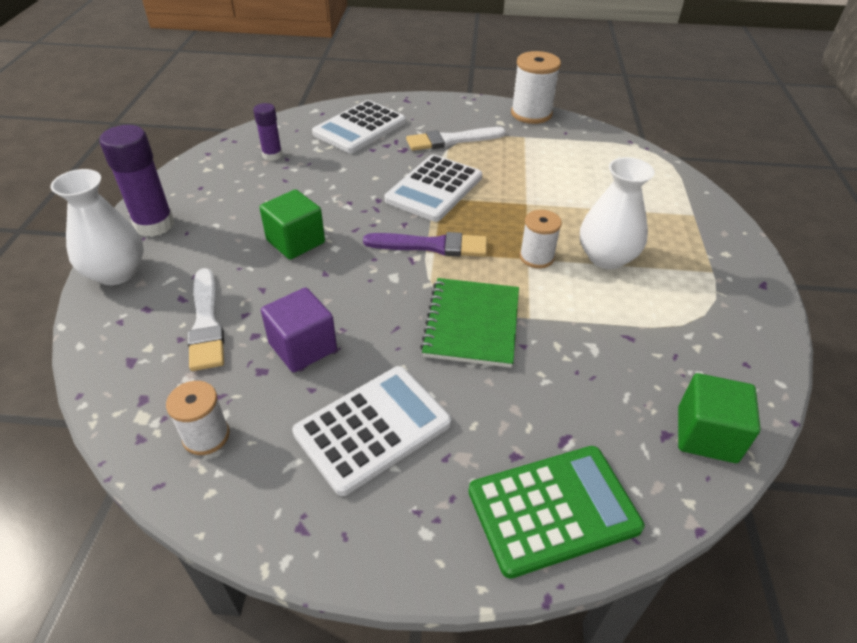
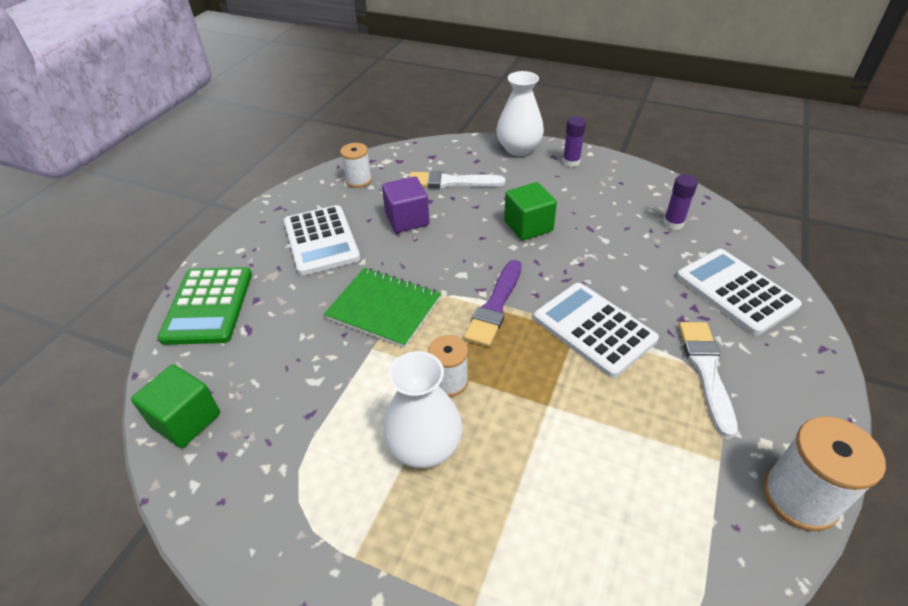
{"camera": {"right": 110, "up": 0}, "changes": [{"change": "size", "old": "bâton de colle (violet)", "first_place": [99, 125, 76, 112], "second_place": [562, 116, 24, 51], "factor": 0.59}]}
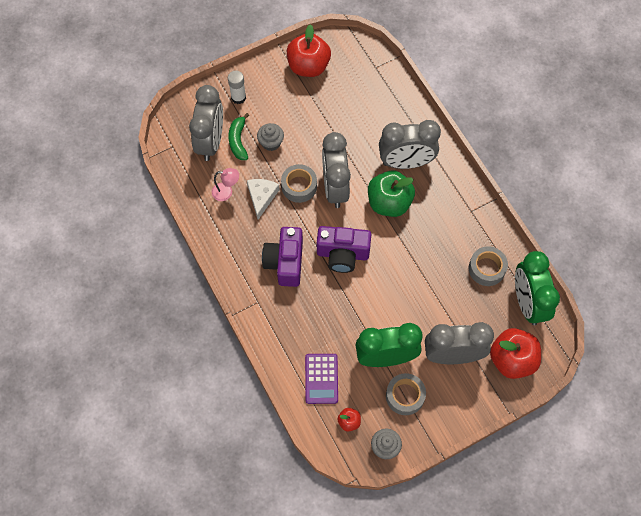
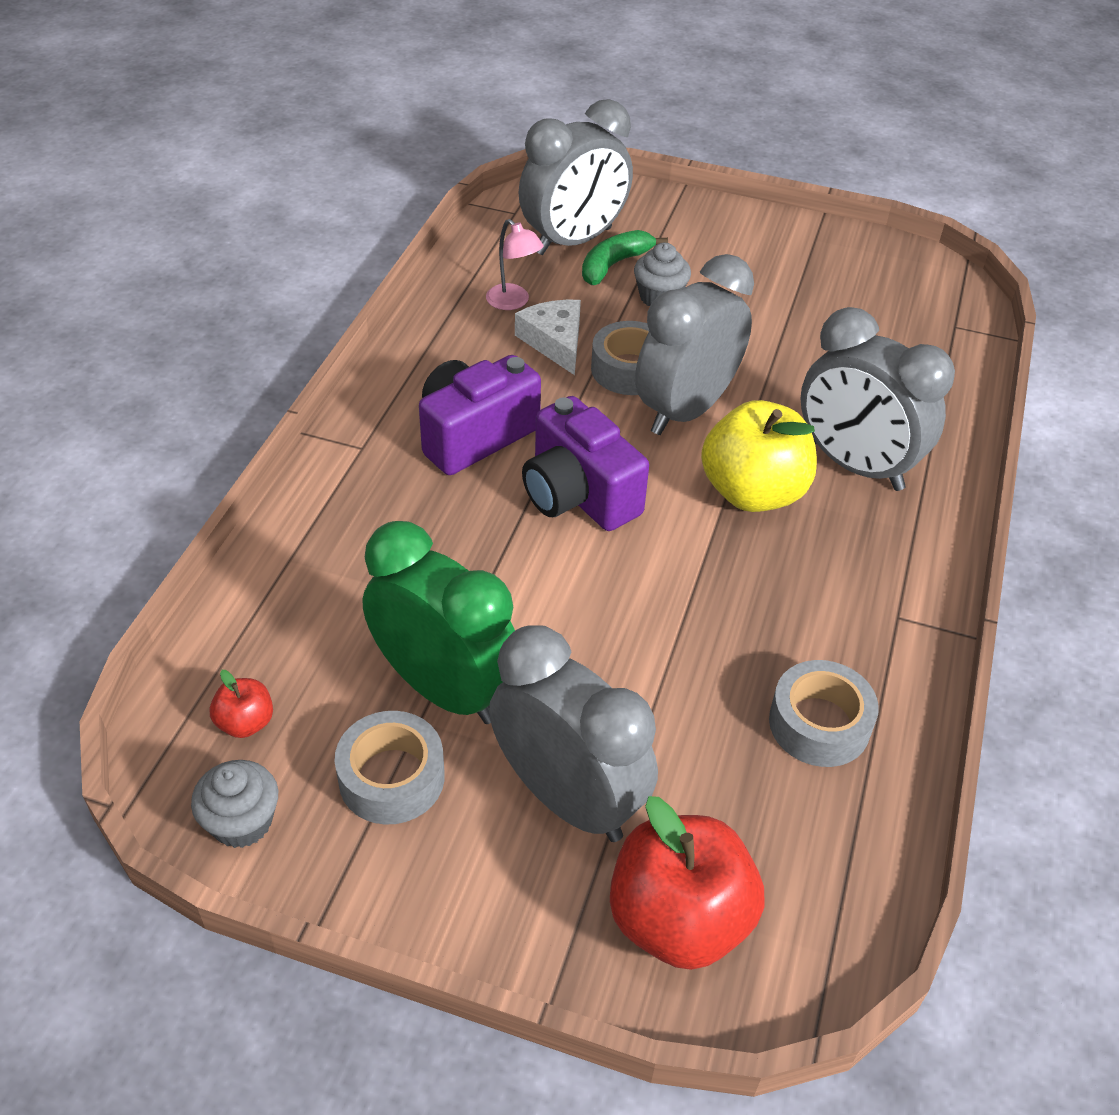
{"camera": {"right": 45, "up": -20}, "changes": [{"change": "spun", "old": "fromage (blanc)", "first_place": [247, 179, 33, 41], "second_place": [515, 300, 66, 75], "degrees": -75}, {"change": "colour", "old": "pomme (vert)", "new": "pomme (jaune)", "first_place": [368, 171, 47, 46], "second_place": [701, 400, 116, 112]}, {"change": "missing", "old": "bâton de colle (blanc)", "first_place": [228, 70, 18, 34]}, {"change": "missing", "old": "pomme (rouge)", "first_place": [287, 24, 44, 53]}, {"change": "missing", "old": "calculatrice (violet)", "first_place": [305, 354, 33, 50]}, {"change": "missing", "old": "réveil (vert)", "first_place": [515, 251, 45, 74]}]}
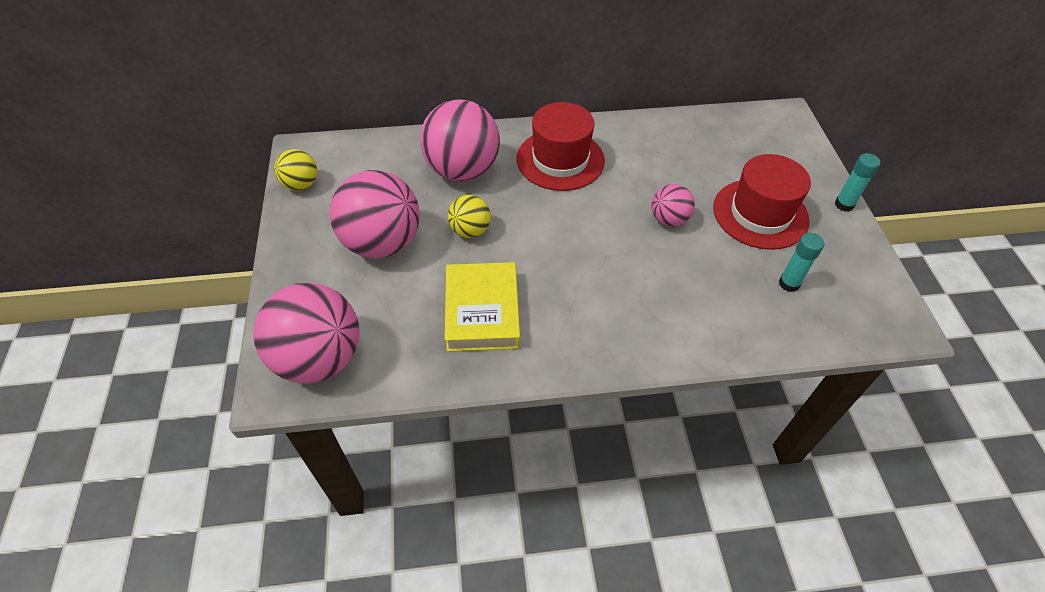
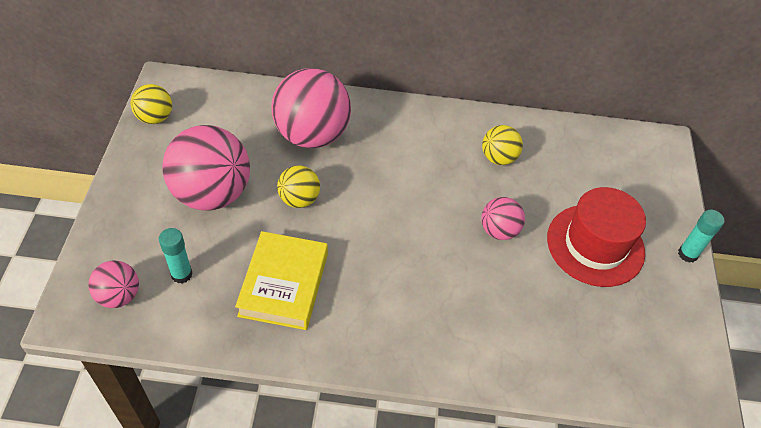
{"camera": {"right": 10, "up": 0}, "changes": [{"change": "size", "old": "balle (rose)", "first_place": [253, 283, 107, 101], "second_place": [88, 261, 51, 47], "factor": 0.51}, {"change": "relocated", "old": "bâton de colle (turquoise)", "first_place": [779, 233, 45, 59], "second_place": [159, 228, 34, 55]}, {"change": "appeared", "new": "balle (jaune)", "second_place": [482, 125, 41, 40]}, {"change": "missing", "old": "chapeau (rouge)", "first_place": [517, 102, 88, 89]}]}
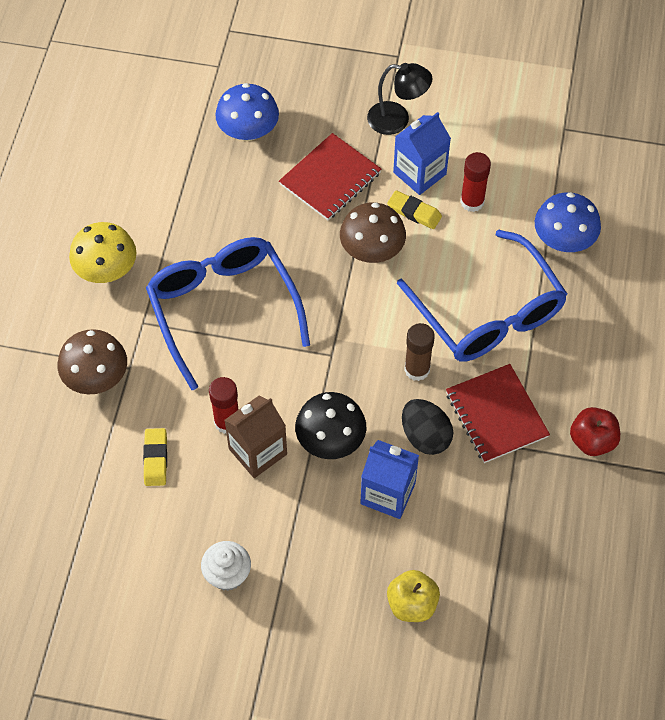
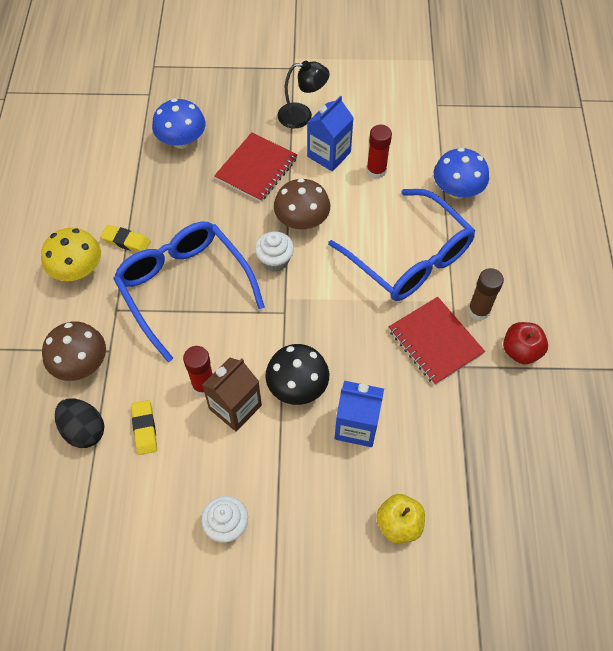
{"camera": {"right": -10, "up": 0}, "changes": [{"change": "relocated", "old": "œuf (noir)", "first_place": [402, 399, 51, 56], "second_place": [55, 398, 49, 50]}, {"change": "relocated", "old": "gomme (jaune)", "first_place": [387, 190, 55, 39], "second_place": [100, 225, 50, 27]}, {"change": "appeared", "new": "muffin (blanc)", "second_place": [255, 231, 39, 41]}, {"change": "relocated", "old": "bâton de colle (marron)", "first_place": [404, 323, 31, 58], "second_place": [468, 268, 36, 52]}]}
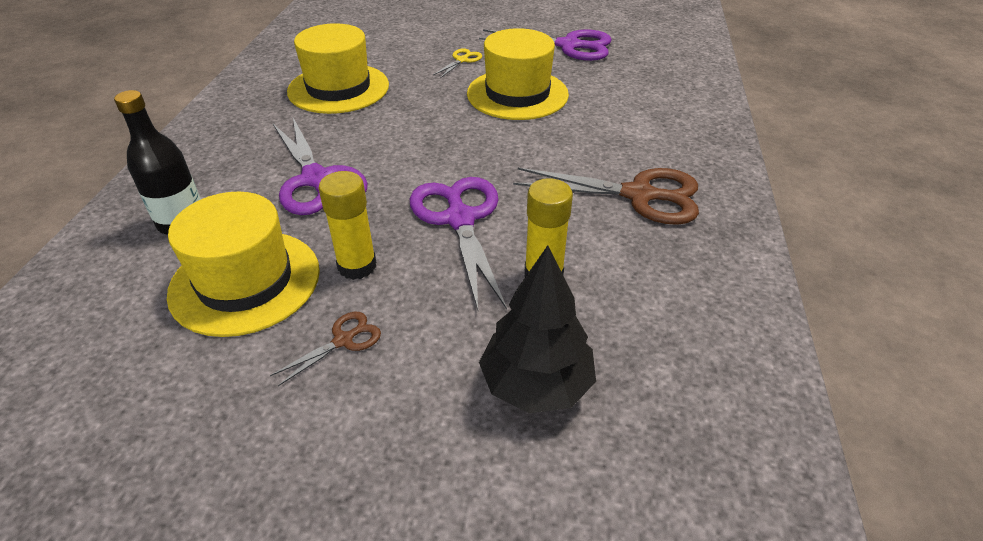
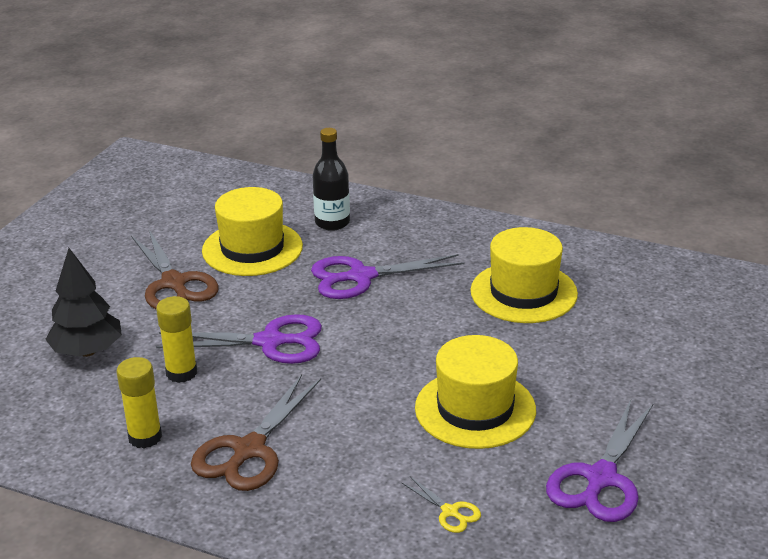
{"camera": {"right": 105, "up": -10}, "changes": [{"change": "relocated", "old": "bâton de colle (jaune)", "first_place": [318, 171, 58, 109], "second_place": [116, 357, 46, 91]}, {"change": "size", "old": "ciseaux (marron)", "first_place": [270, 312, 111, 74], "second_place": [131, 230, 88, 79], "factor": 2.11}, {"change": "relocated", "old": "ciseaux (jaune)", "first_place": [433, 48, 49, 30], "second_place": [401, 476, 80, 57]}]}
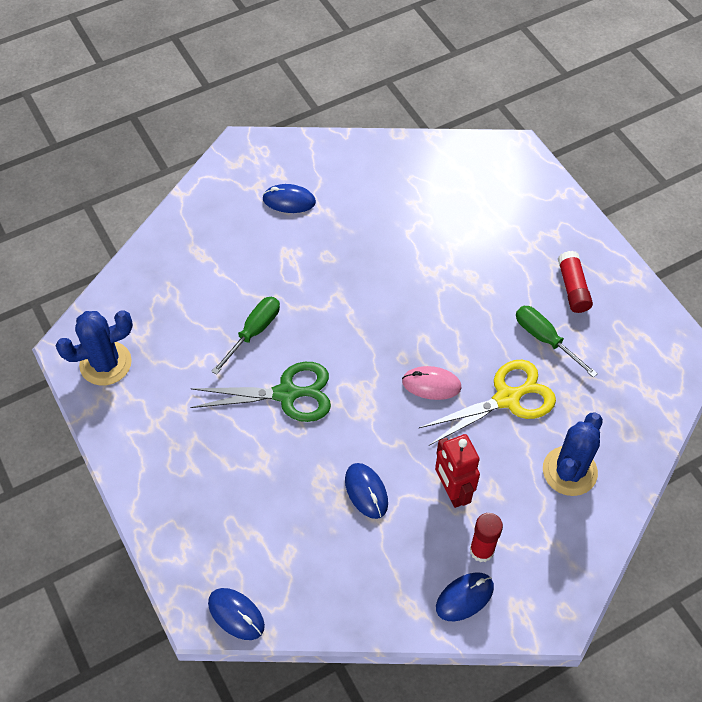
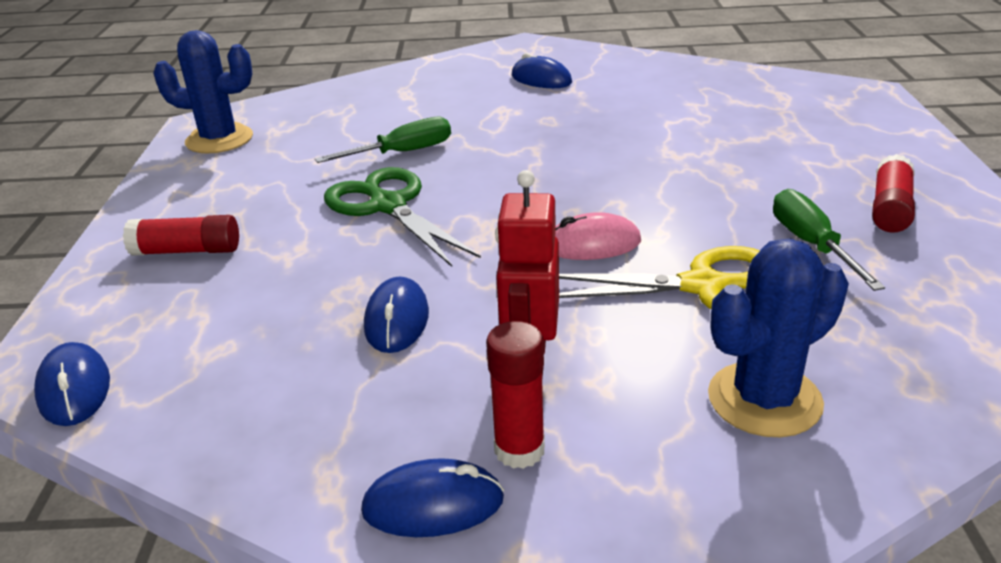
{"camera": {"right": 30, "up": -25}, "changes": [{"change": "appeared", "new": "bâton de colle (rouge)", "second_place": [123, 215, 116, 41]}, {"change": "spun", "old": "ciseaux (vert)", "first_place": [190, 362, 141, 60], "second_place": [324, 167, 157, 100], "degrees": -150}, {"change": "spun", "old": "souris (rose)", "first_place": [402, 366, 60, 34], "second_place": [555, 212, 86, 48], "degrees": -45}]}
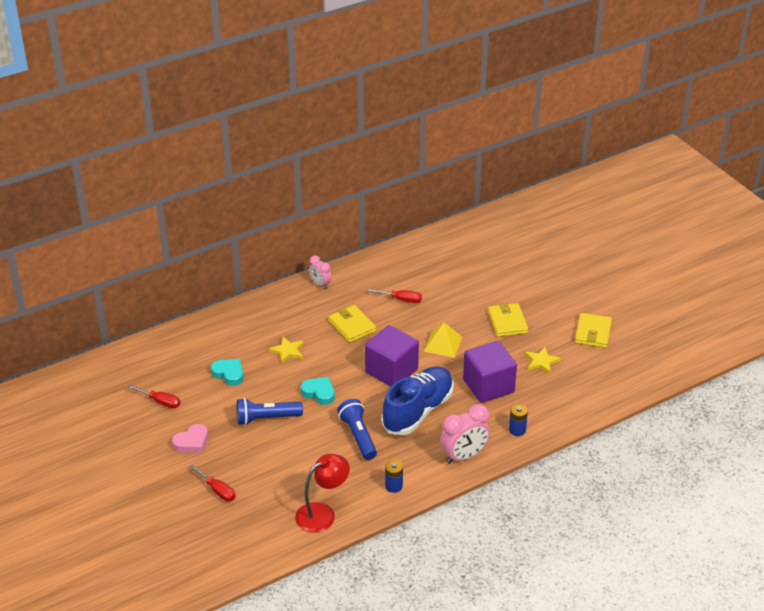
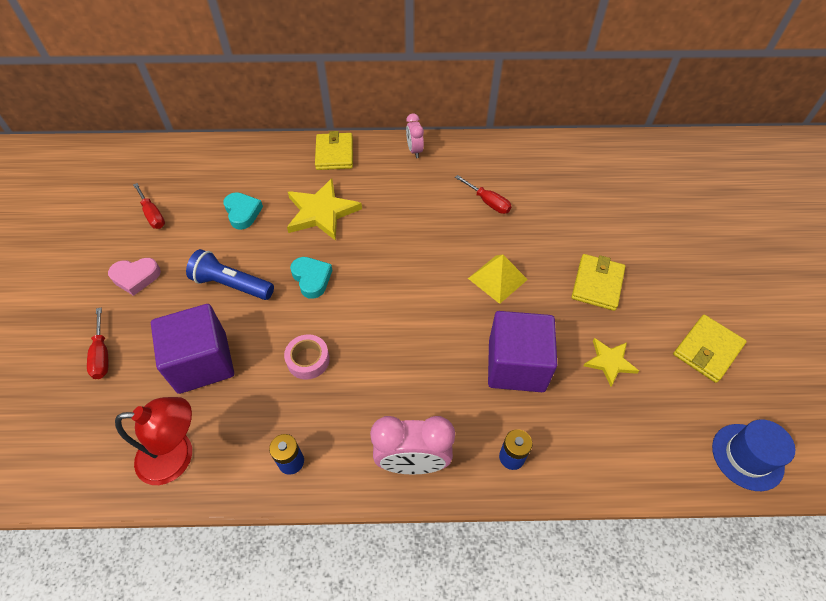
{"camera": {"right": 30, "up": 15}, "changes": [{"change": "relocated", "old": "cube (violet)", "first_place": [365, 325, 54, 62], "second_place": [151, 304, 83, 90]}, {"change": "exchanged", "old": "lampe de poche (bleu)", "new": "ruban adhésif (rose)", "first_place": [337, 399, 40, 61], "second_place": [284, 334, 46, 46]}, {"change": "size", "old": "étoile (jaune)", "first_place": [269, 337, 35, 27], "second_place": [287, 179, 75, 62], "factor": 1.76}, {"change": "relocated", "old": "portefeuille (jaune)", "first_place": [328, 305, 48, 37], "second_place": [315, 131, 38, 39]}, {"change": "appeared", "new": "chapeau (bleu)", "second_place": [712, 419, 83, 72]}, {"change": "missing", "old": "chaussure (bleu)", "first_place": [382, 366, 72, 69]}]}
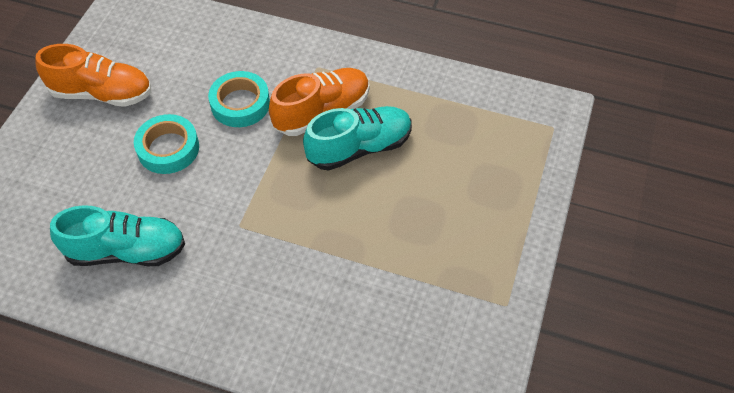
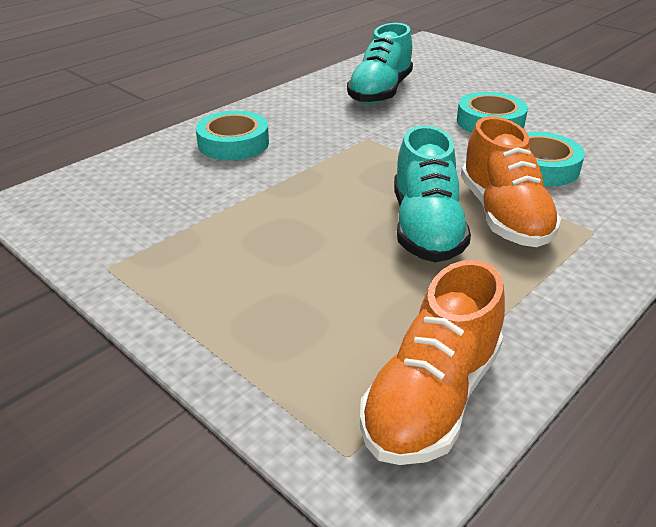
{"camera": {"right": 115, "up": -20}, "changes": [{"change": "appeared", "new": "ruban adhésif (turquoise)", "second_place": [196, 111, 73, 49]}, {"change": "relocated", "old": "chaussure (orange)", "first_place": [36, 44, 115, 63], "second_place": [360, 260, 145, 205]}]}
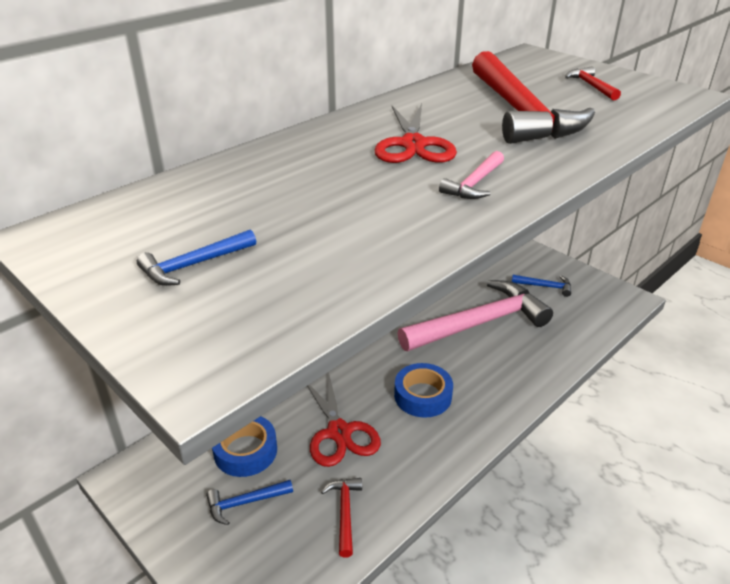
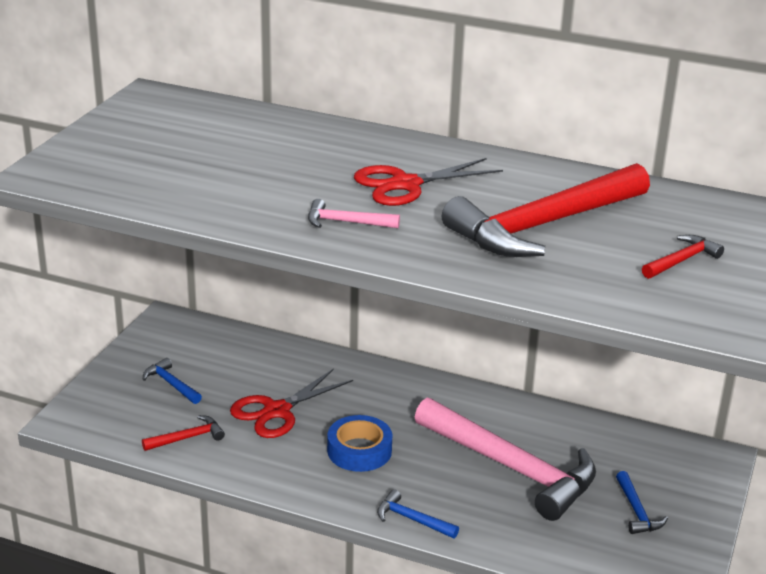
{"camera": {"right": 65, "up": -5}, "changes": [{"change": "relocated", "old": "marteau (bleu)", "first_place": [137, 229, 119, 57], "second_place": [377, 489, 82, 50]}, {"change": "missing", "old": "ruban adhésif (bleu)", "first_place": [212, 416, 65, 61]}]}
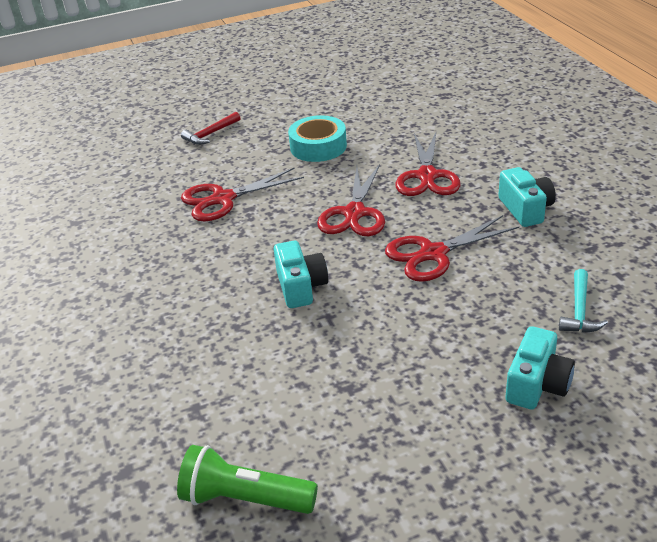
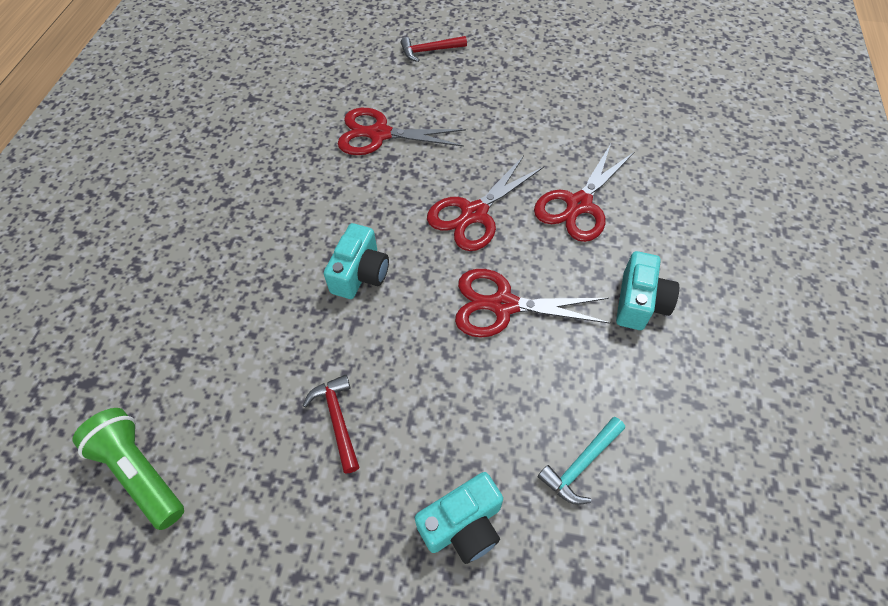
{"camera": {"right": 30, "up": 20}, "changes": [{"change": "appeared", "new": "marteau (rouge)", "second_place": [303, 375, 56, 99]}, {"change": "missing", "old": "ruban adhésif (turquoise)", "first_place": [288, 115, 59, 47]}]}
